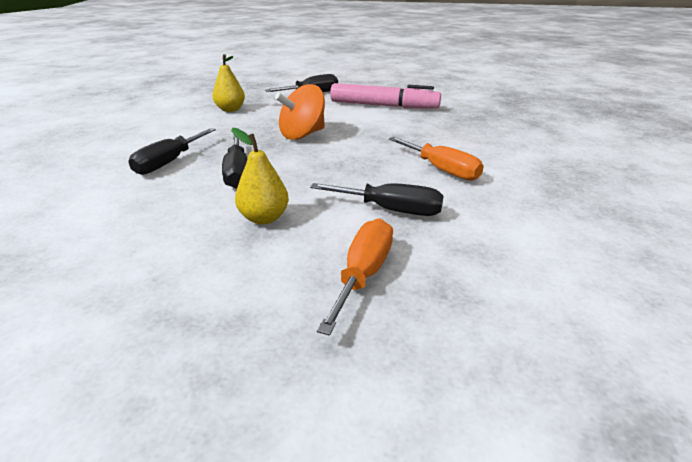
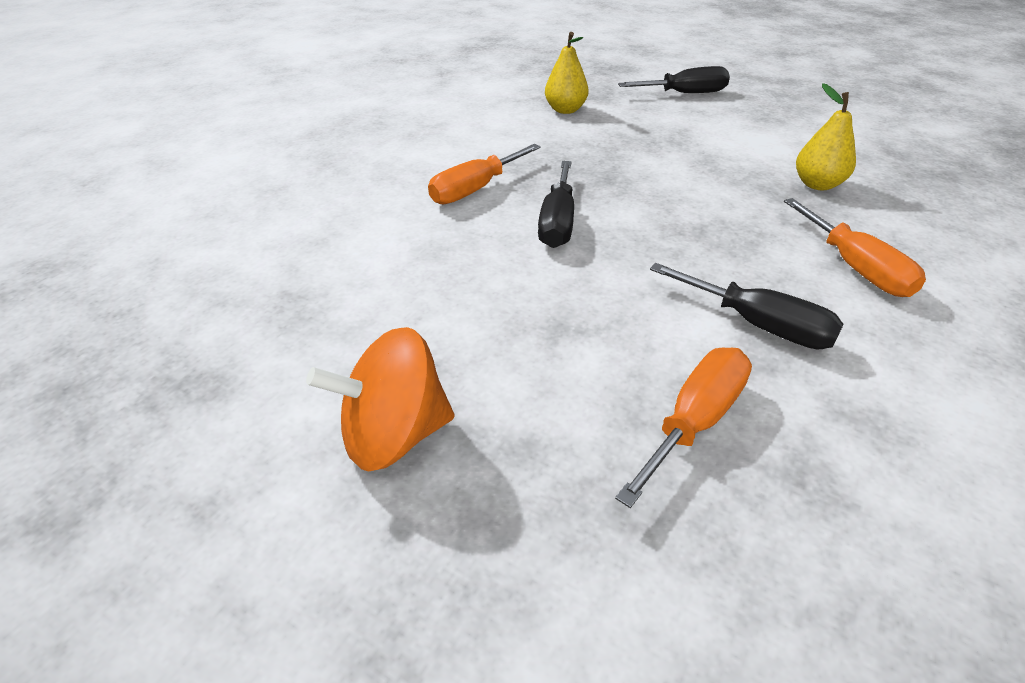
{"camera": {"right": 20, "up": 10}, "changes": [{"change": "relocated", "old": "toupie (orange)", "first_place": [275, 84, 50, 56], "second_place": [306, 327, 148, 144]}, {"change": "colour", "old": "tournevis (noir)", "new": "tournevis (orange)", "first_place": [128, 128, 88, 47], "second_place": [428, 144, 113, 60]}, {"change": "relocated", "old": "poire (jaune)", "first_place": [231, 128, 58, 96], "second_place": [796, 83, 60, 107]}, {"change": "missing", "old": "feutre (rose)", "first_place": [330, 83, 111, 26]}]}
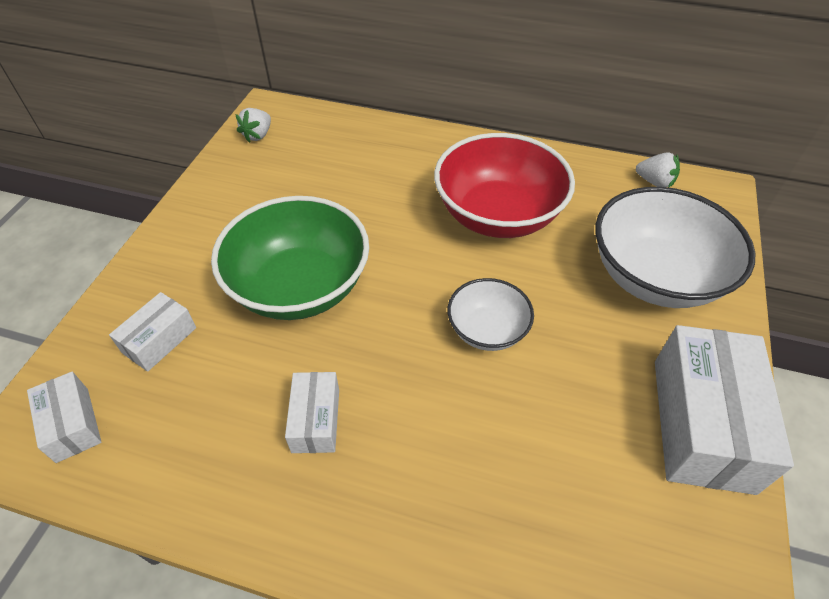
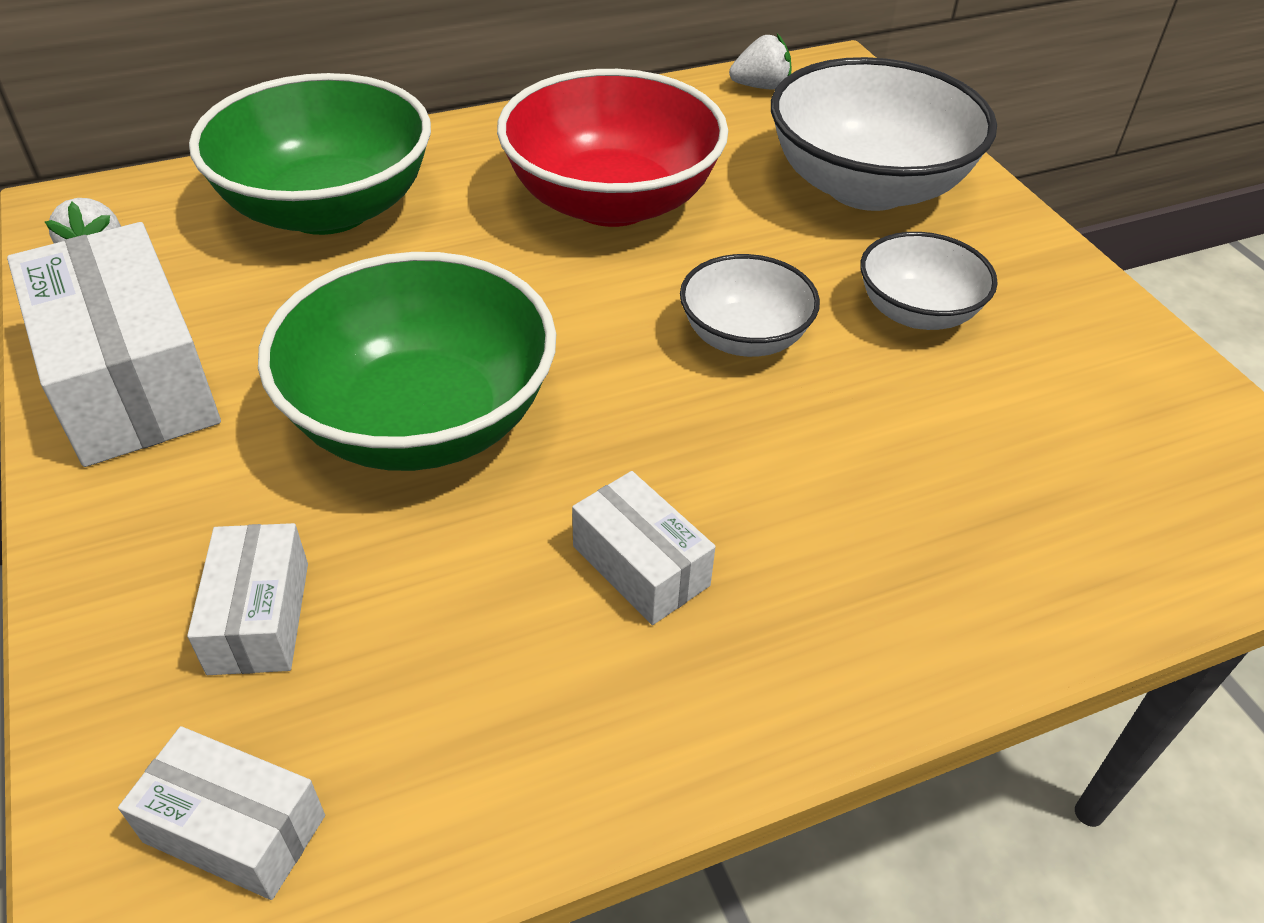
{"camera": {"right": -40, "up": -5}, "changes": [{"change": "relocated", "old": "boîte (blanc)", "first_place": [655, 325, 139, 170], "second_place": [7, 222, 214, 245]}, {"change": "appeared", "new": "bol (vert)", "second_place": [189, 73, 242, 162]}, {"change": "appeared", "new": "bol (blanc)", "second_place": [860, 232, 138, 98]}]}
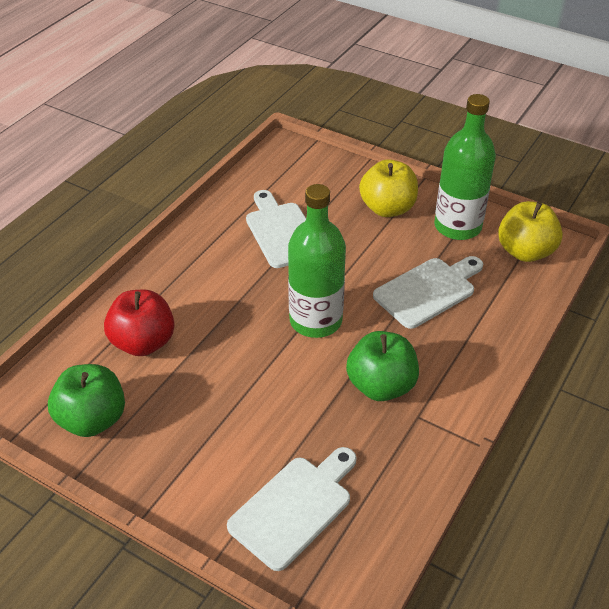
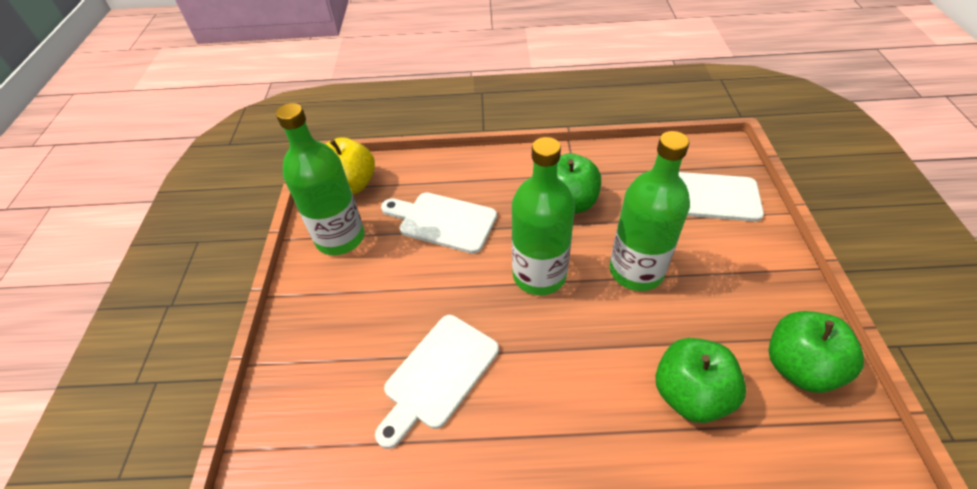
{"camera": {"right": -120, "up": 5}, "changes": [{"change": "appeared", "new": "bouteille (vert)", "second_place": [609, 131, 81, 160]}, {"change": "colour", "old": "pomme (rouge)", "new": "pomme (vert)", "first_place": [104, 289, 71, 67], "second_place": [655, 338, 91, 85]}, {"change": "missing", "old": "pomme (jaune)", "first_place": [359, 159, 59, 58]}]}
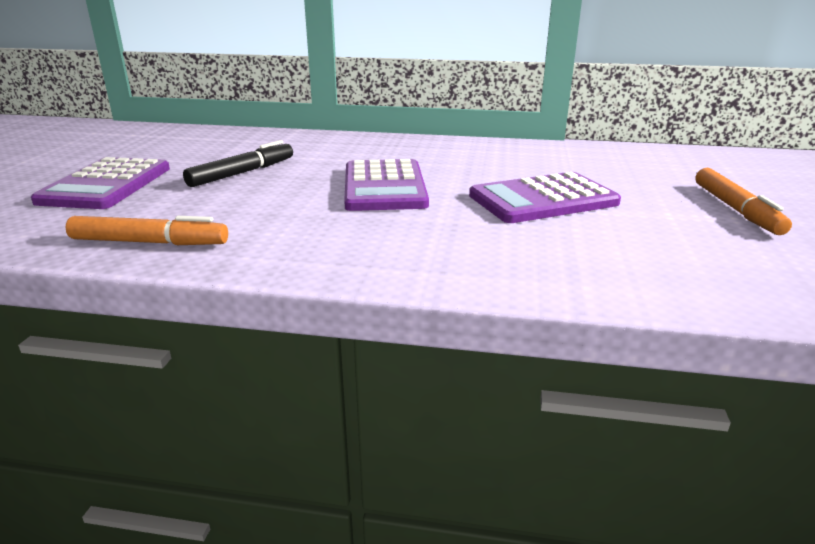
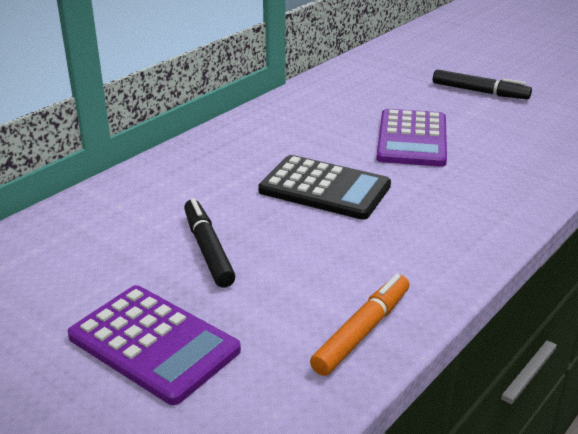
{"camera": {"right": -60, "up": 5}, "changes": [{"change": "colour", "old": "calculatrice (violet)", "new": "calculatrice (noir)", "first_place": [344, 159, 85, 52], "second_place": [258, 155, 133, 65]}, {"change": "colour", "old": "feutre (orange)", "new": "feutre (noir)", "first_place": [695, 168, 97, 67], "second_place": [433, 69, 99, 30]}]}
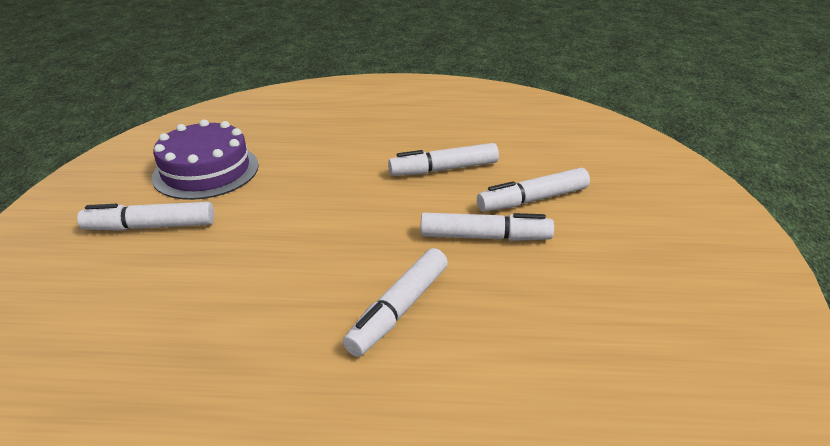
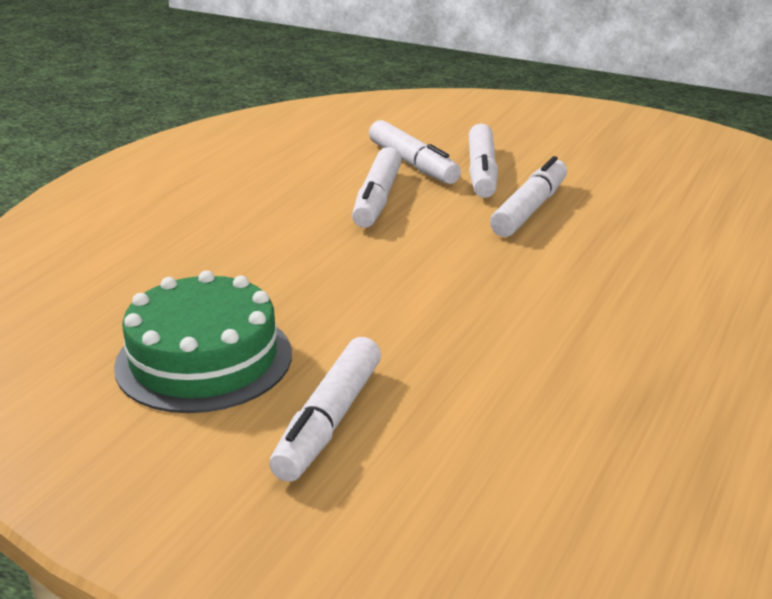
{"camera": {"right": -65, "up": -5}, "changes": [{"change": "colour", "old": "gâteau (violet)", "new": "gâteau (vert)", "first_place": [152, 119, 107, 81], "second_place": [114, 270, 178, 143]}, {"change": "relocated", "old": "feutre (blanc)", "first_place": [343, 248, 105, 109], "second_place": [369, 120, 92, 64]}]}
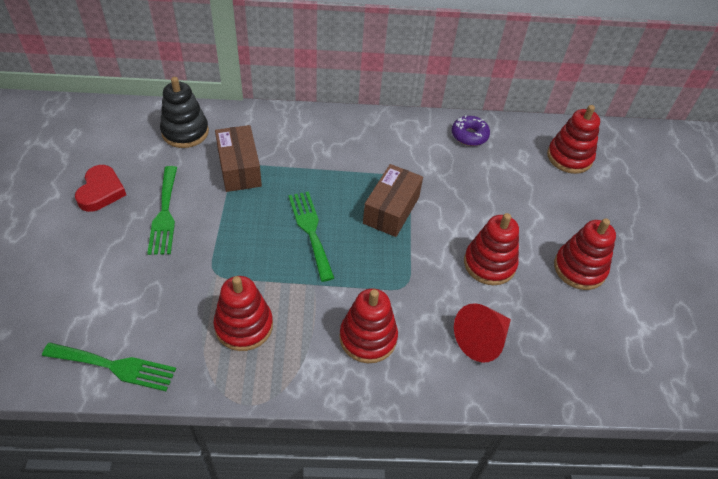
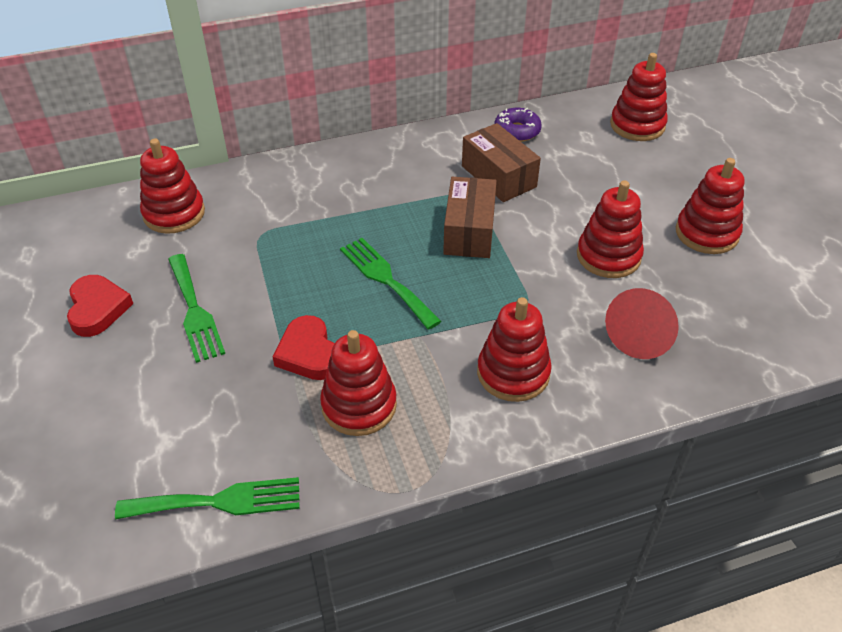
{"camera": {"right": -15, "up": -5}, "changes": [{"change": "colour", "old": "jouet à empiler (noir)", "new": "jouet à empiler (rouge)", "first_place": [160, 77, 49, 71], "second_place": [140, 139, 65, 95]}, {"change": "appeared", "new": "cœur (rouge)", "second_place": [273, 315, 61, 65]}, {"change": "relocated", "old": "boîte (marron)", "first_place": [215, 125, 47, 67], "second_place": [462, 123, 79, 79]}]}
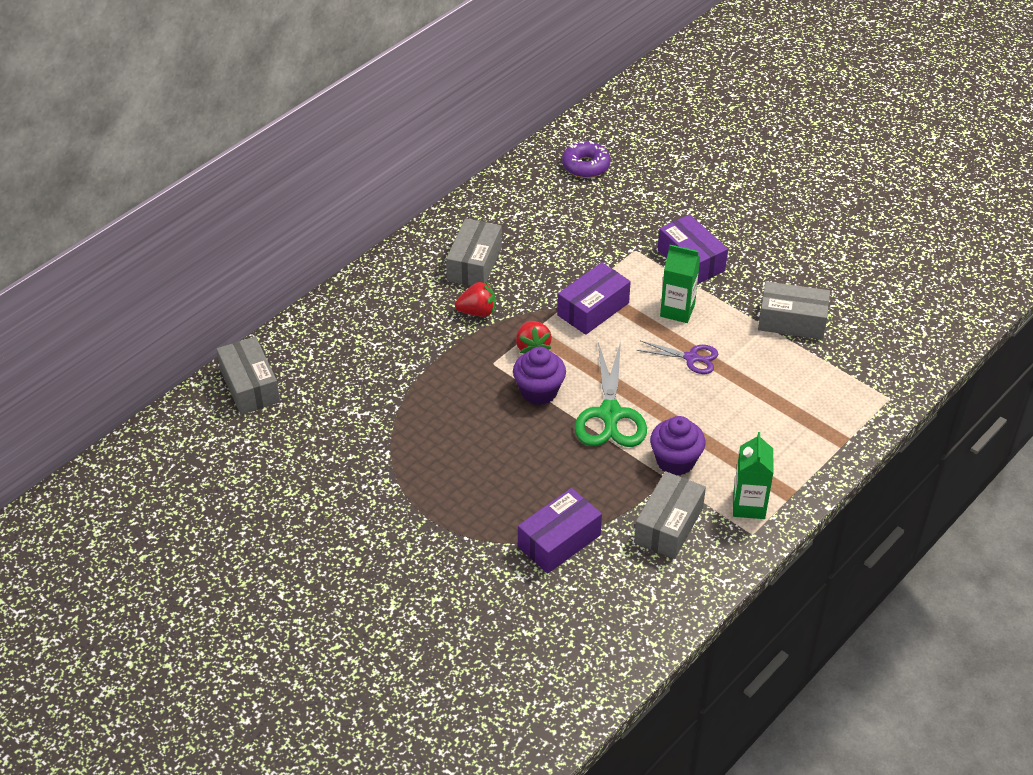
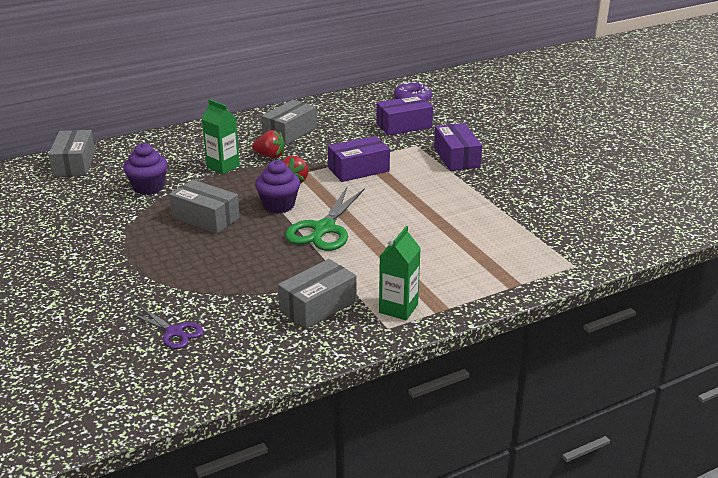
{"camera": {"right": 20, "up": -15}, "changes": [{"change": "relocated", "old": "muffin (violet)", "first_place": [650, 416, 56, 60], "second_place": [123, 143, 45, 52]}, {"change": "relocated", "old": "ciseaux (violet)", "first_place": [637, 341, 81, 33], "second_place": [130, 306, 74, 43]}, {"change": "relocated", "old": "boîte (gris)", "first_place": [758, 281, 72, 58], "second_place": [169, 180, 71, 54]}, {"change": "relocated", "old": "brique de lait (vert)", "first_place": [660, 245, 40, 78], "second_place": [202, 99, 38, 75]}, {"change": "relocated", "old": "boîte (violet)", "first_place": [518, 488, 84, 86], "second_place": [376, 95, 57, 41]}]}
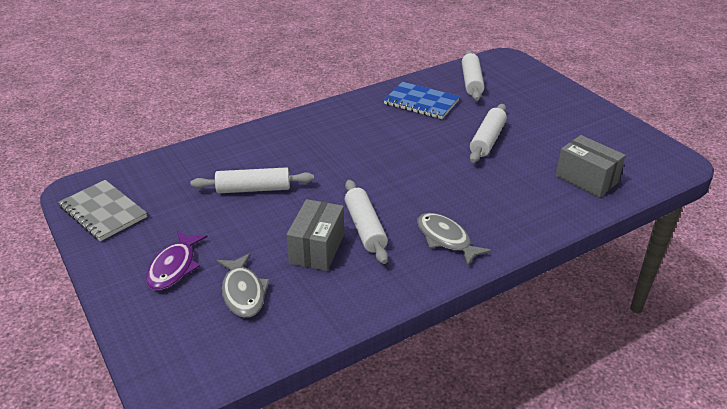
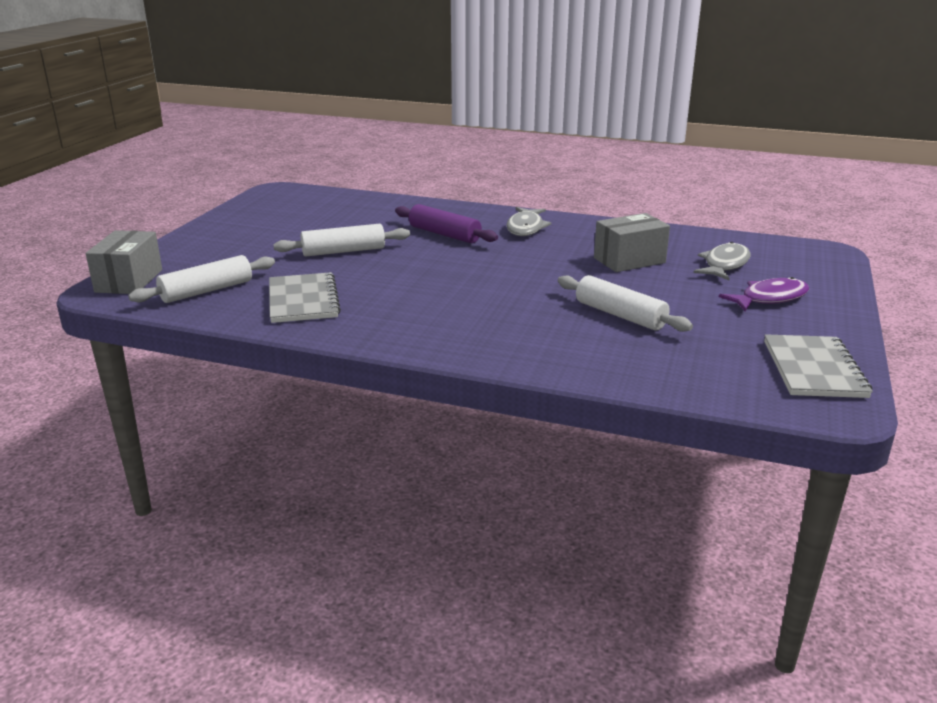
{"camera": {"right": -130, "up": -10}, "changes": [{"change": "relocated", "old": "boîte (gris)", "first_place": [556, 135, 70, 63], "second_place": [86, 230, 76, 64]}, {"change": "colour", "old": "carnet (bleu)", "new": "carnet (gris)", "first_place": [384, 82, 76, 37], "second_place": [269, 272, 72, 51]}, {"change": "appeared", "new": "rouleau à pâtisserie (violet)", "second_place": [395, 204, 103, 39]}, {"change": "missing", "old": "rouleau à pâtisserie (blanc)", "first_place": [345, 180, 43, 84]}]}
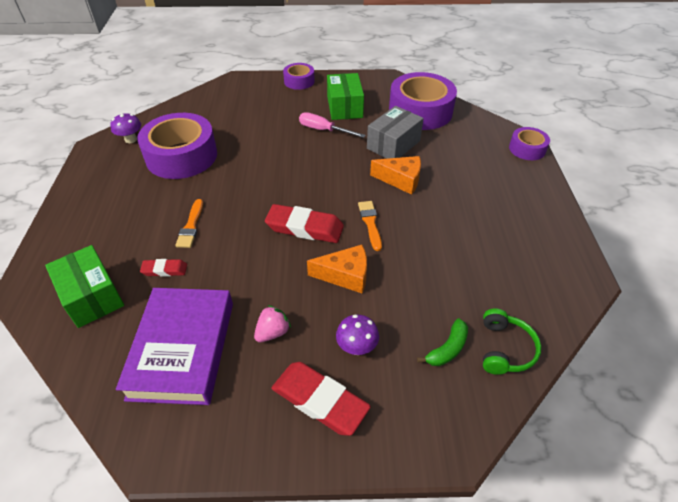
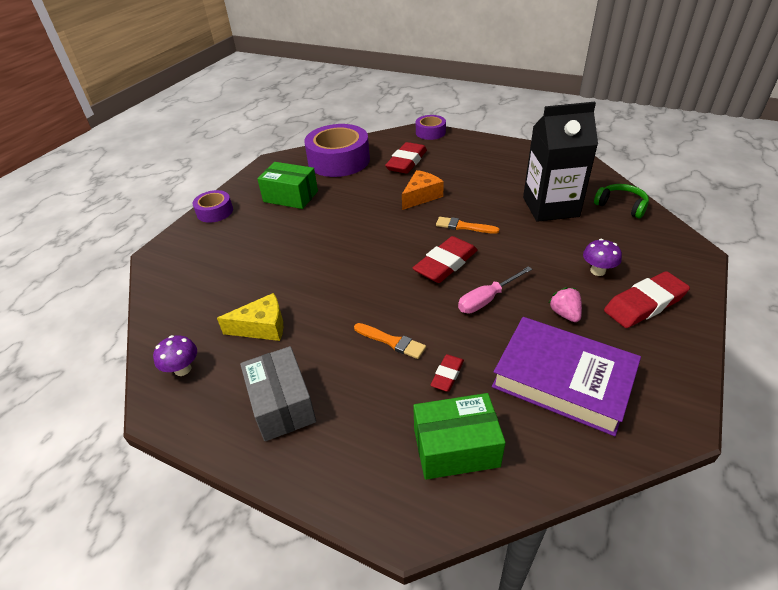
{"camera": {"right": -60, "up": -5}, "changes": [{"change": "exchanged", "old": "ruban adhésif (violet)", "new": "fromage (jaune)", "first_place": [137, 113, 80, 66], "second_place": [217, 293, 66, 48]}, {"change": "relocated", "old": "boîte (gris)", "first_place": [367, 106, 57, 53], "second_place": [240, 346, 76, 95]}, {"change": "appeared", "new": "gomme (rouge)", "second_place": [385, 142, 42, 32]}, {"change": "relocated", "old": "tournevis (rose)", "first_place": [299, 112, 67, 26], "second_place": [458, 266, 74, 47]}, {"change": "appeared", "new": "brique de lait (noir)", "second_place": [523, 102, 75, 120]}, {"change": "missing", "old": "fromage (orange)", "first_place": [307, 245, 60, 48]}, {"change": "missing", "old": "banane (vert)", "first_place": [417, 318, 51, 48]}]}
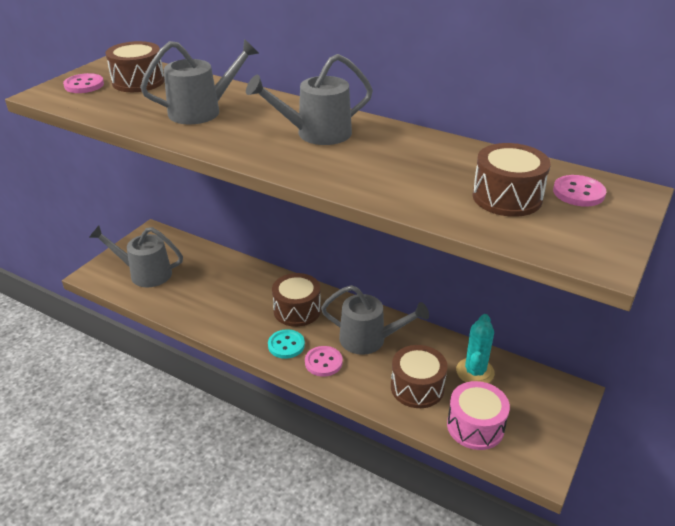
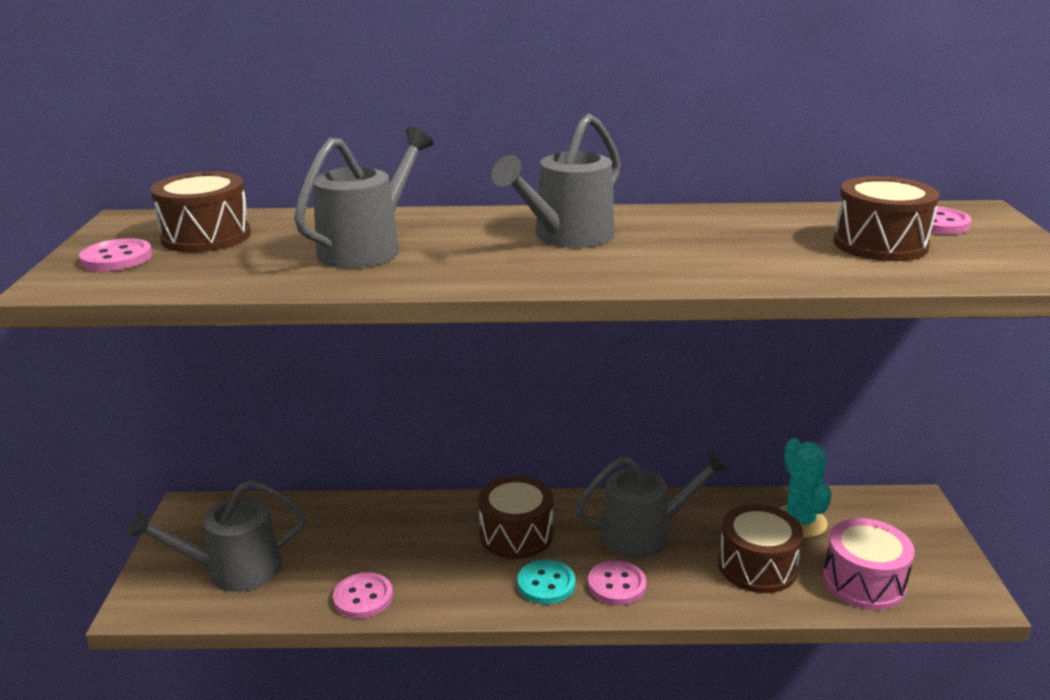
{"camera": {"right": -30, "up": -10}, "changes": [{"change": "appeared", "new": "bouton (rose)", "second_place": [333, 572, 60, 47]}]}
